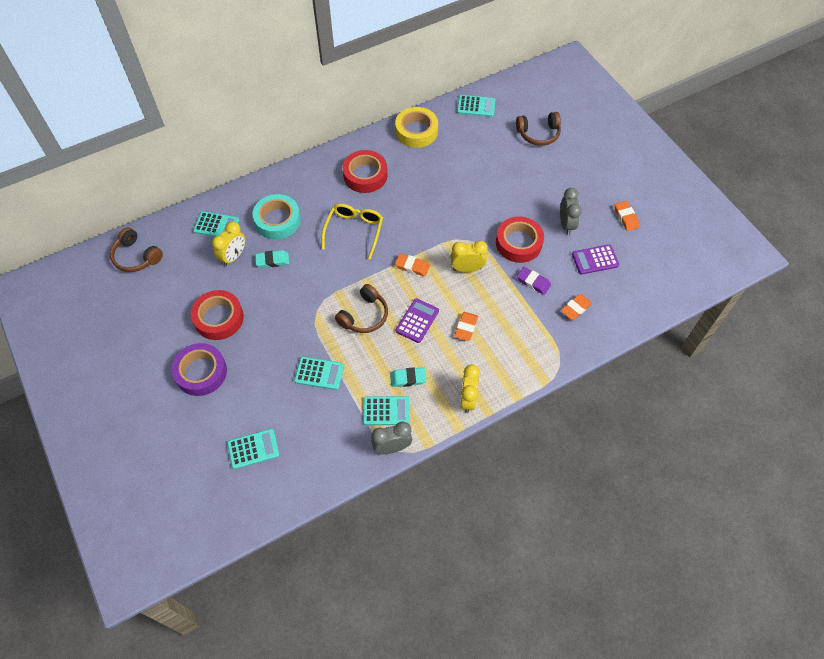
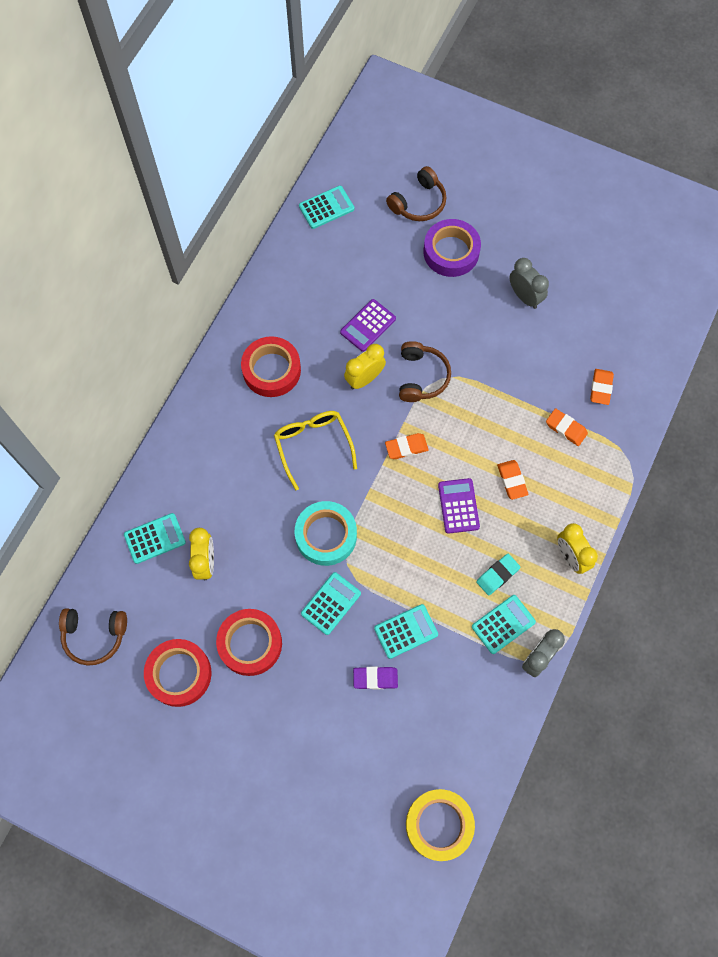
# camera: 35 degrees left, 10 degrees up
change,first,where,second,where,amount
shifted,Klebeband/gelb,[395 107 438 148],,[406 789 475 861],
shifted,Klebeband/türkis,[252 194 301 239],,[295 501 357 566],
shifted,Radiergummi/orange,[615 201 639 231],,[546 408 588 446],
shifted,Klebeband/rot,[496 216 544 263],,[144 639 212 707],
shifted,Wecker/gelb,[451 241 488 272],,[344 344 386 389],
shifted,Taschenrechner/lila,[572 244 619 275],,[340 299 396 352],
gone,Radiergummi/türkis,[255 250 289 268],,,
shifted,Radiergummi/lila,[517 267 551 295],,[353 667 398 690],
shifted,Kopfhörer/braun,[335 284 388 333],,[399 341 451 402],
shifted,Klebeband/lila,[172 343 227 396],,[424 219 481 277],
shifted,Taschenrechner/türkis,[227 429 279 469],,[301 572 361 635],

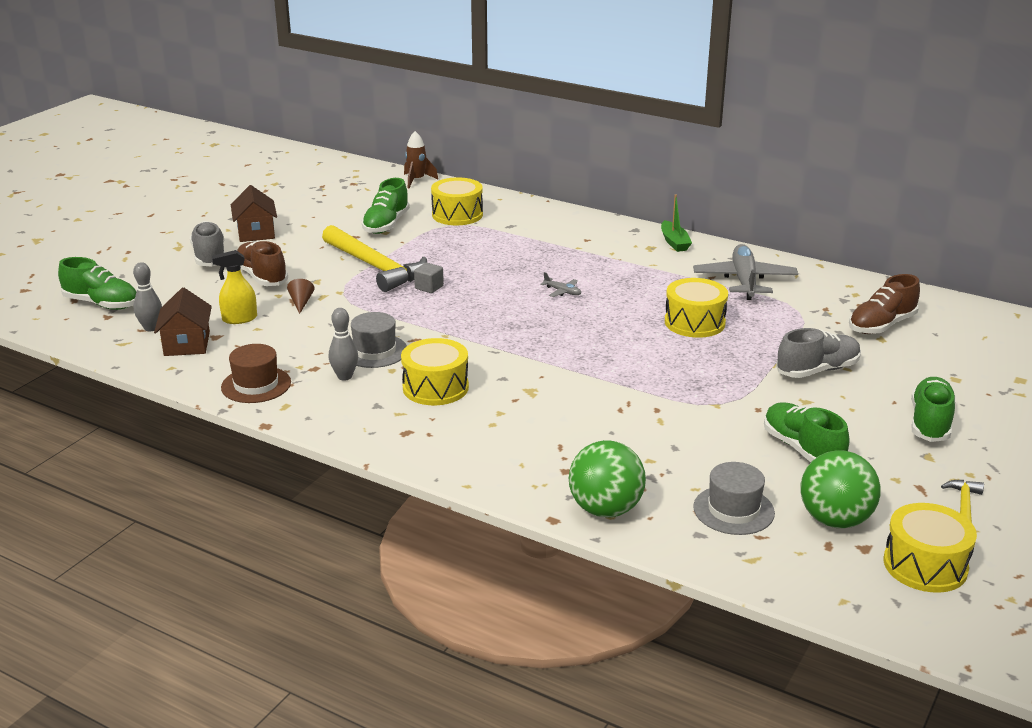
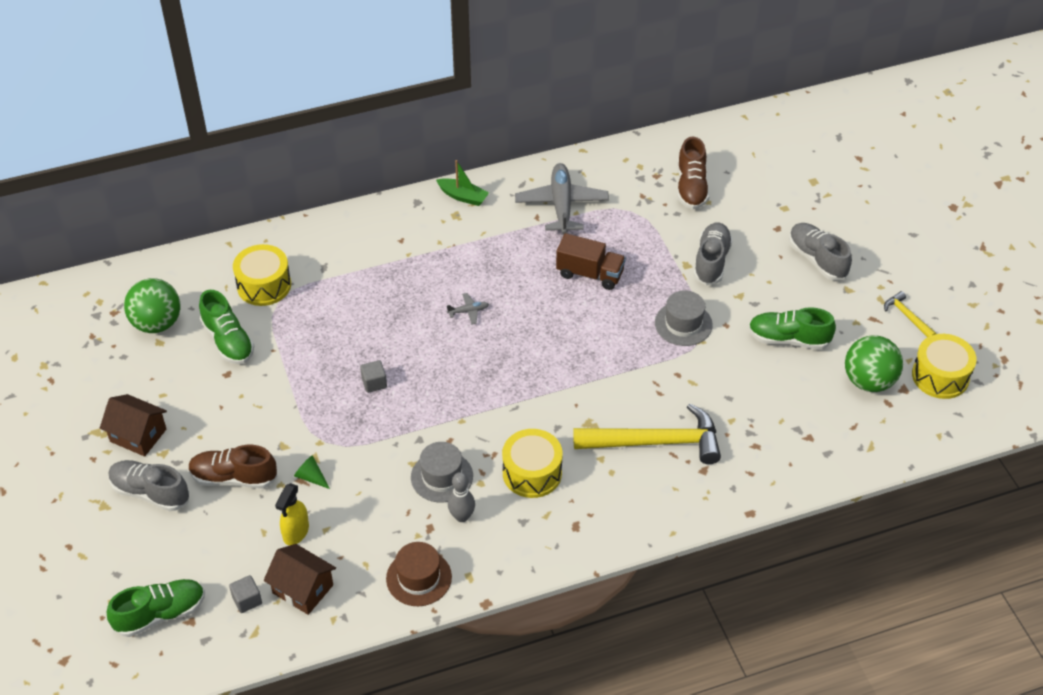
# camera: 50 degrees left, 20 degrees up
change,first,where,second,where,amount
gone,Rakete/braun,[404 131 438 188],,,
shifted,Hammer/gelb,[322 225 427 292],,[573 404 721 464],
rotated,Flugzeug/grau,[693 244 798 300],,[515 163 609 234],45 degrees clockwise
swapped,Bowlingkegel/grau,[133 262 162 331],Kubus/grau,[229 575 262 613],
swapped,Trommel/gelb,[665 278 728 338],Lastwagen/braun,[556 233 626 290],
repainted,Kegel/braun,[287 279 315 314],Kegel/grün,[294 455 330 489],
repainted,Schuh/grün,[911 377 956 442],Schuh/grau,[789 223 852 280],
shifted,Ball/grün,[569 440 646 517],,[124 278 181 333],
shifted,Hut/grau,[693 462 775 535],,[655 291 713 346],

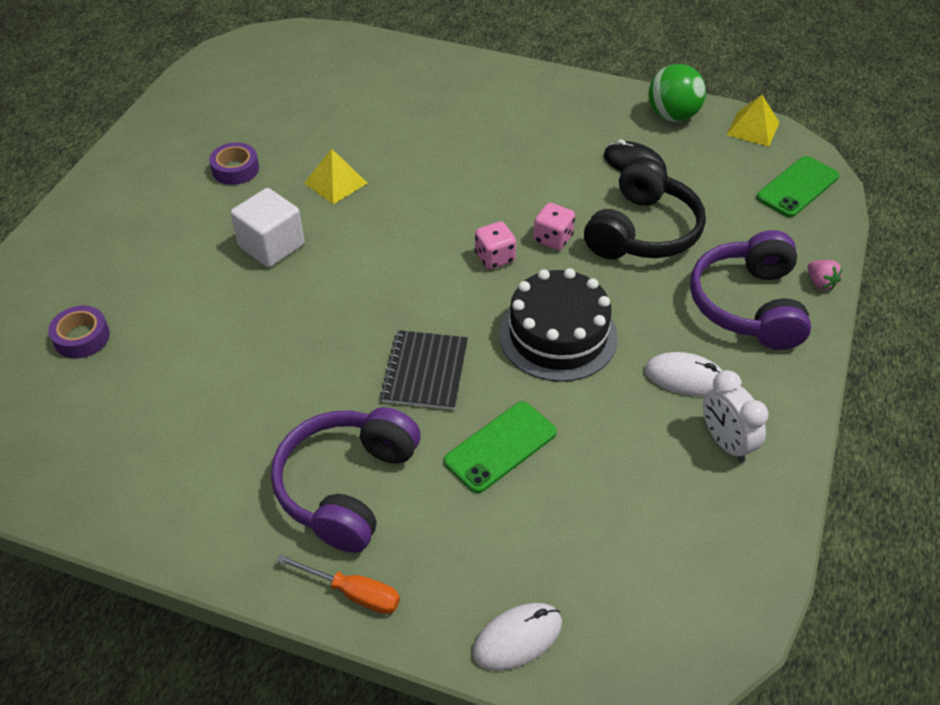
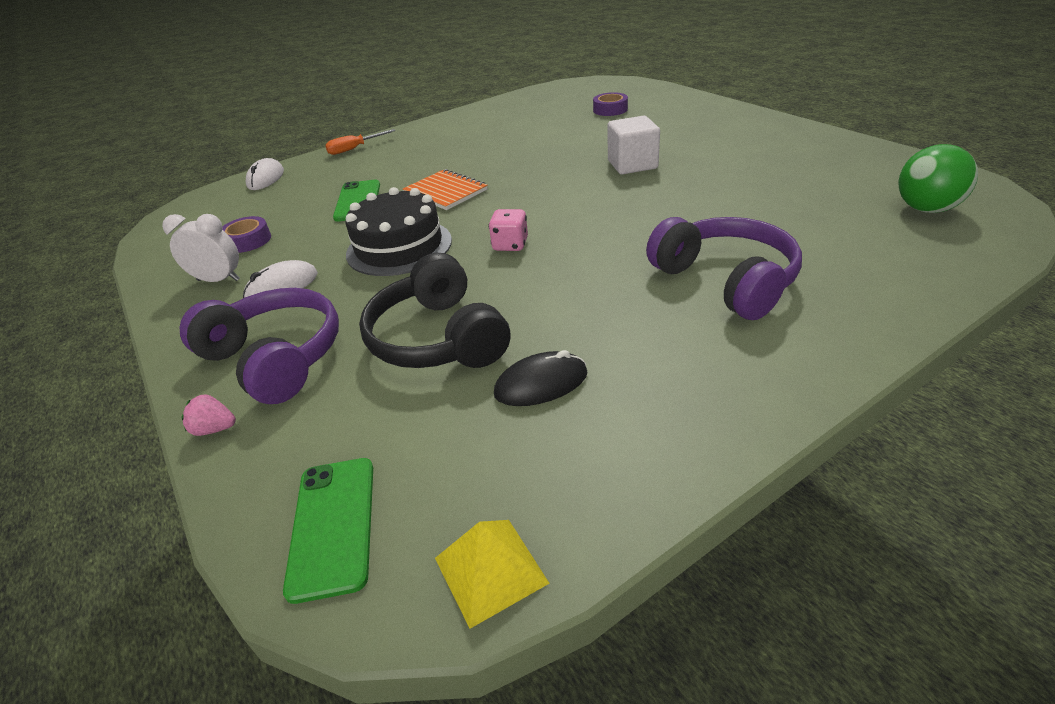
# camera: 130 degrees right, 10 degrees down
change,first,where,second,where,amount
shifted,Ball/grün,[649 64 706 122],,[898 144 978 213],
shifted,Klebeband/lila,[209 142 259 185],,[222 216 271 253],
gone,Pyramide/gelb,[305 149 367 204],,,
gone,Spielwürfel/rosa,[534 203 575 250],,,
repainted,Notizbuch/schwarz,[380 330 468 410],Notizbuch/orange,[403 169 488 210],
shifted,Kopfhörer/lila,[271 407 421 553],,[646 217 802 320],

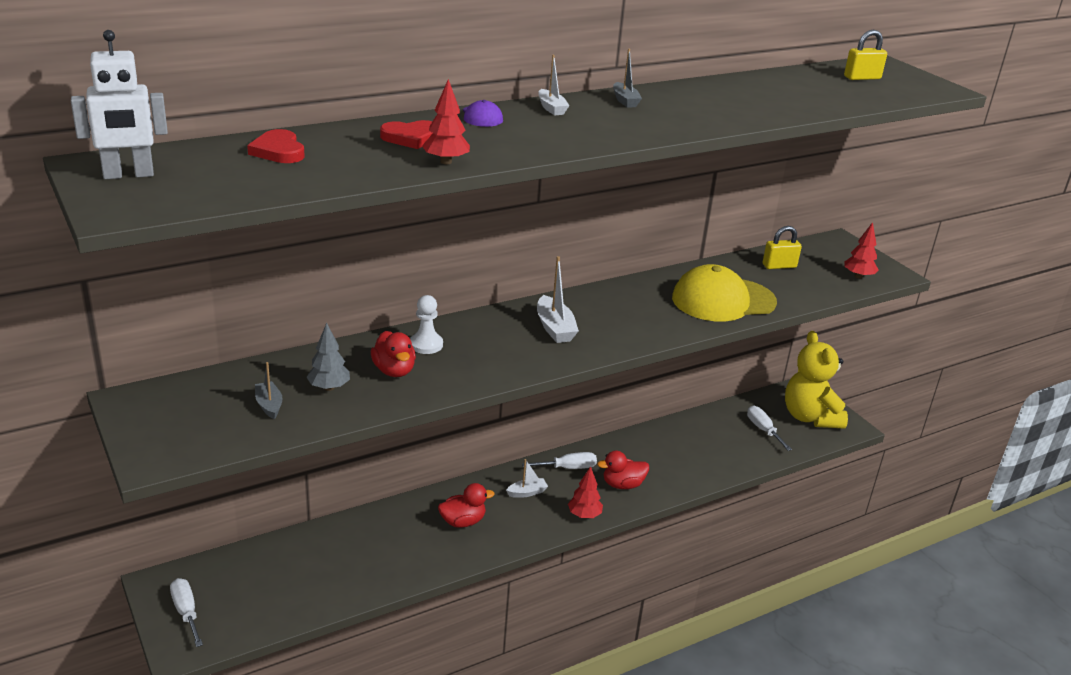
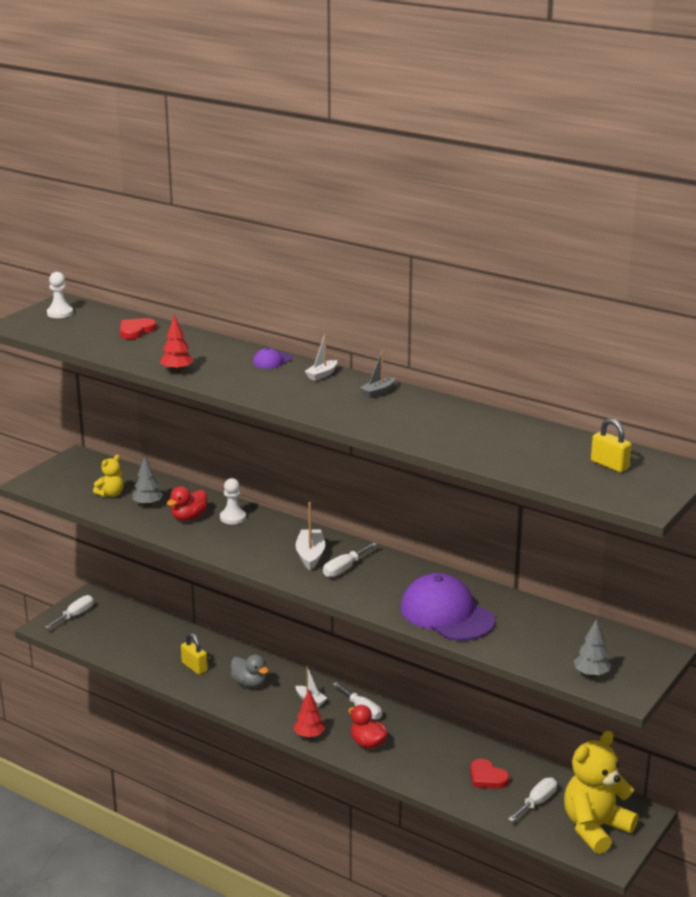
# camera: 65 degrees right, 5 degrees down
change,first,where,second,where,amount
swapped,Roboter/weiß,[71 30 168 179],Bauer/weiß,[47 272 73 318],
shifted,Herz/rot,[380 120 433 149],,[470 759 509 789],
repainted,Baum/rot,[844 222 878 279],Baum/grau,[574 619 611 677],
shifted,Vorhängeschloss/gelb,[763 226 802 269],,[181 633 207 675],
rotated,Boot/weiß,[537 256 579 343],,[295 502 325 570],135 degrees clockwise
repainted,Kappe/gelb,[672 264 777 321],Kappe/lila,[400 573 495 641],
swapped,Boot/grau,[255 362 283 419],Teddybär/gelb,[93 455 124 497],
repainted,Ente/rot,[438 483 495 528],Ente/grau,[231 655 268 687],
new,,,Schraubenzieher/weiß,[323 542 377 577],

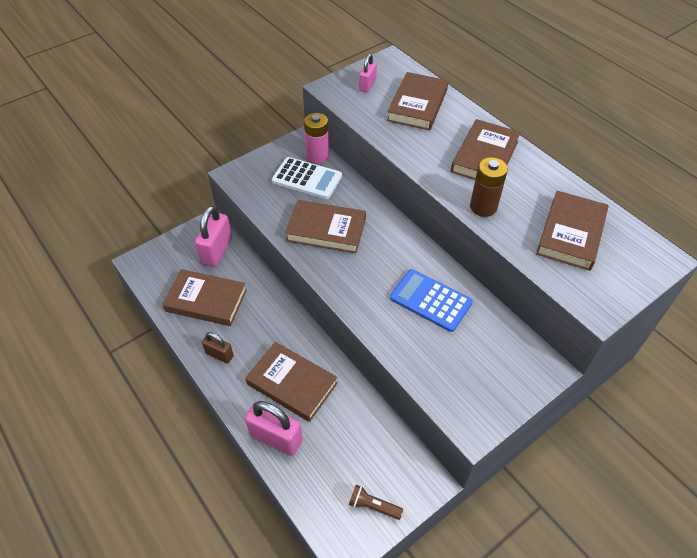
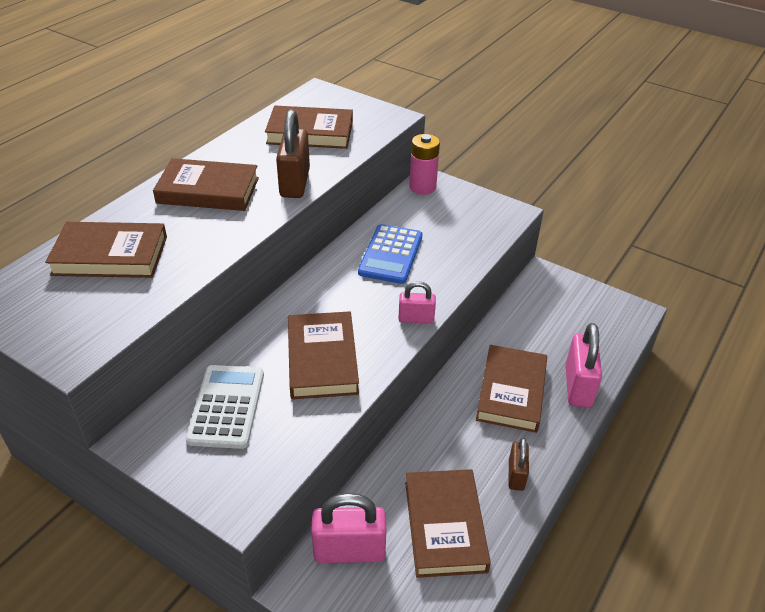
# camera: 110 degrees left, 10 degrees down
change,first,where,second,where,amount
shifted,Vorhängeschloss/rosa,[359 54 377 92],,[398 281 436 324],
shifted,Batterie/rosa,[304 113 329 164],,[409 134 440 195],
swapped,Batterie/braun,[470 157 508 217],Vorhängeschloss/braun,[276 109 310 198],
gone,Taschenlampe/braun,[349 485 403 520],,,

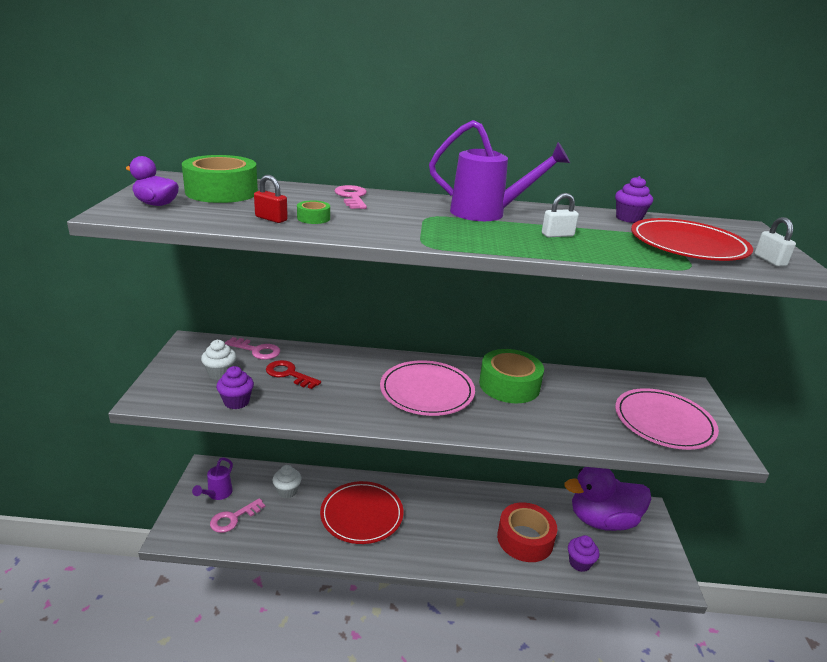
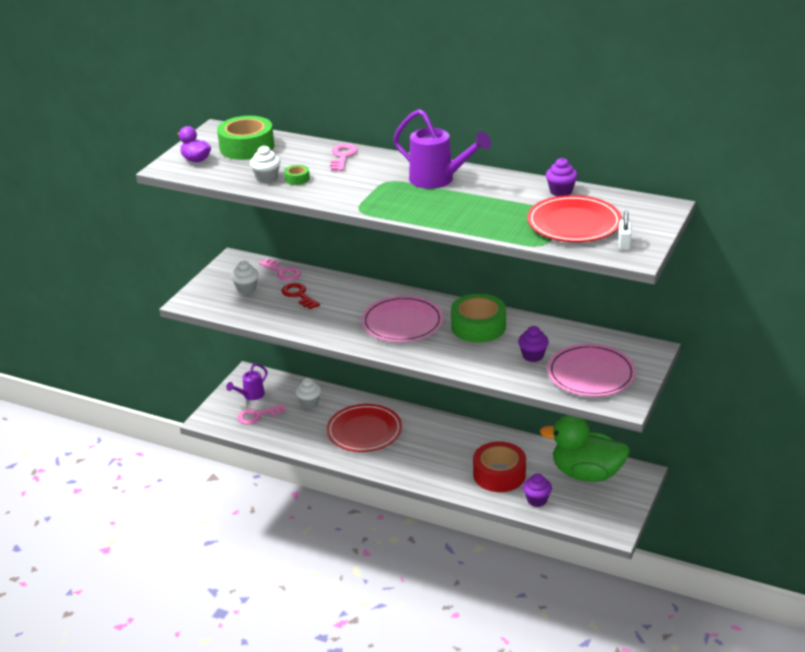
# camera: 25 degrees right, 5 degrees up
change,first,where,second,where,amount
swapped,Vorhängeschloss/rot,[254 175 288 223],Muffin/weiß,[250 145 281 183],
gone,Vorhängeschloss/weiß,[542 193 579 237],,,
shifted,Muffin/lila,[216 366 254 409],,[518 326 549 362],
repainted,Ente/lila,[564 467 651 531],Ente/grün,[540 415 630 482],

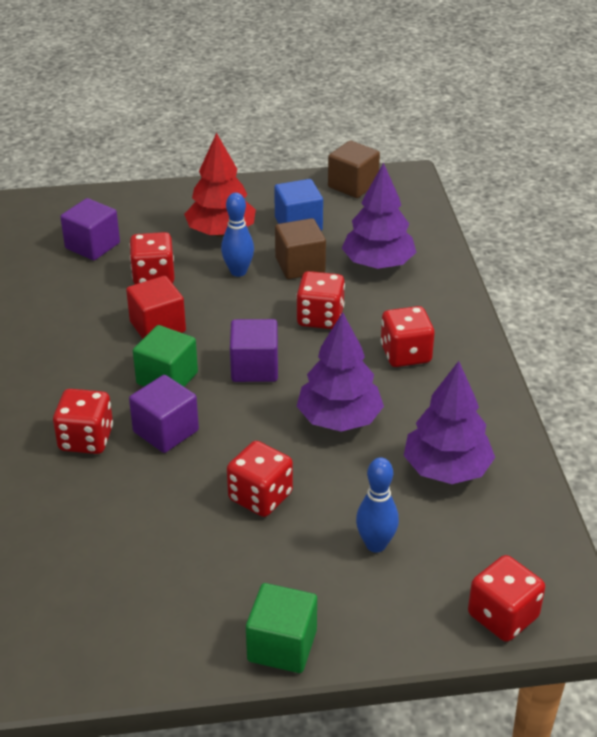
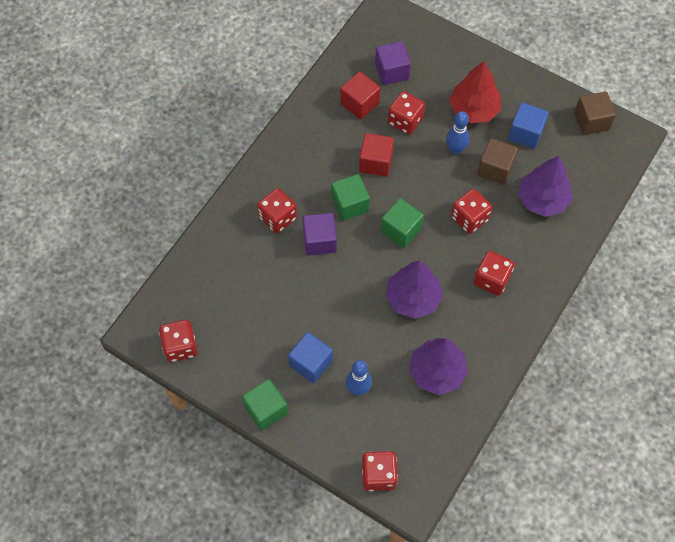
# camera: 40 degrees right, 25 degrees up
change,first,where,second,where,amount
repainted,Kubus/lila,[230 319 278 382],Kubus/grün,[381 198 424 248],
shifted,Spielwürfel/rot,[227 441 293 517],,[159 320 198 362],
new,,,Kubus/rot,[340 72 381 120],
new,,,Kubus/blau,[288 332 333 383],

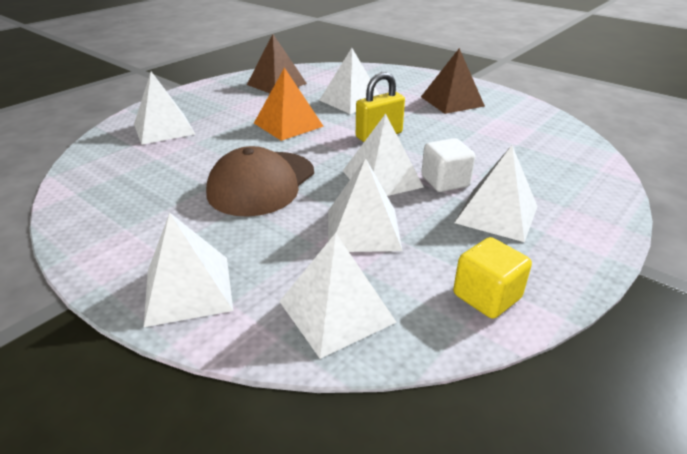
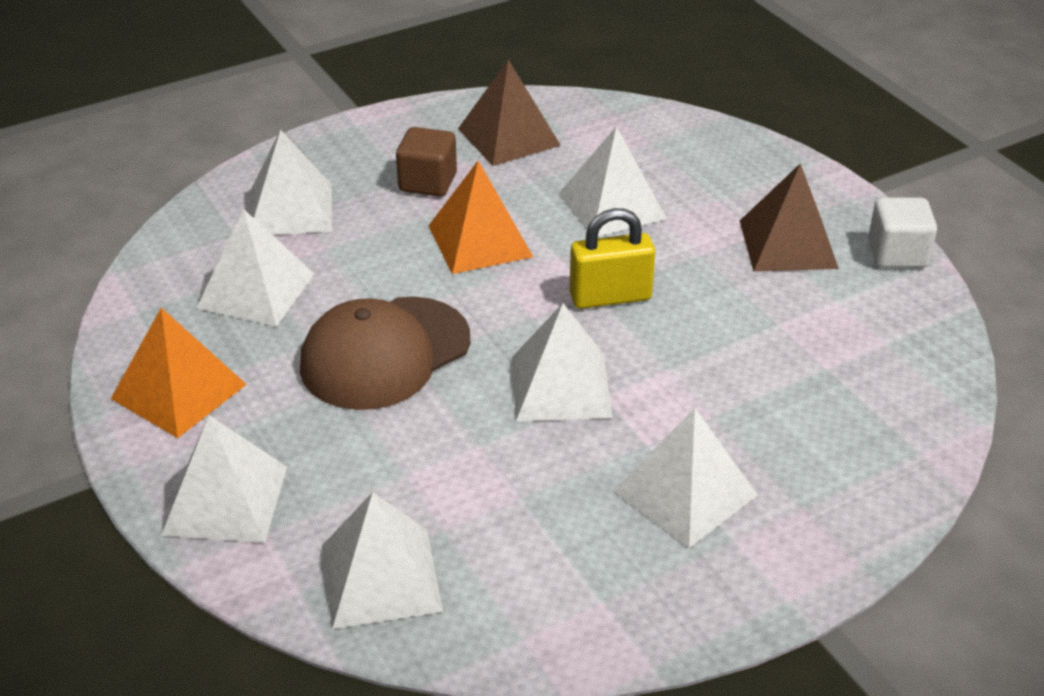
# camera: 20 degrees right, 5 degrees up
change,first,where,second,where,amount
shifted,Kubus/weiß,[421 138 476 192],,[868 198 937 268],
shifted,Pyramide/weiß,[328 158 402 252],,[196 209 314 327],
gone,Kubus/gelb,[453 237 532 319],,,
new,,,Kubus/braun,[396 127 457 197],
new,,,Pyramide/orange,[111 308 247 438],

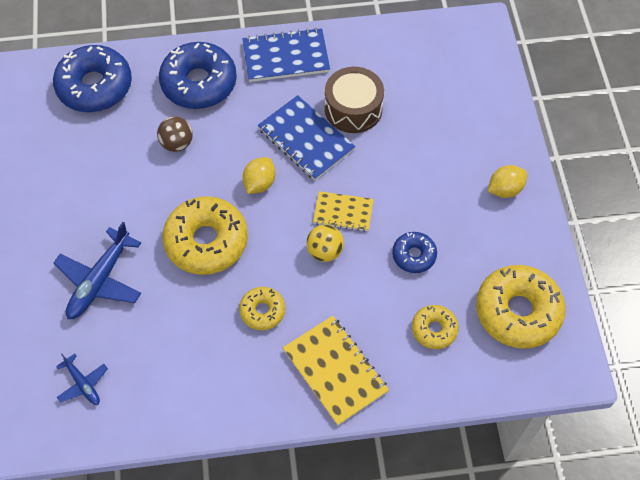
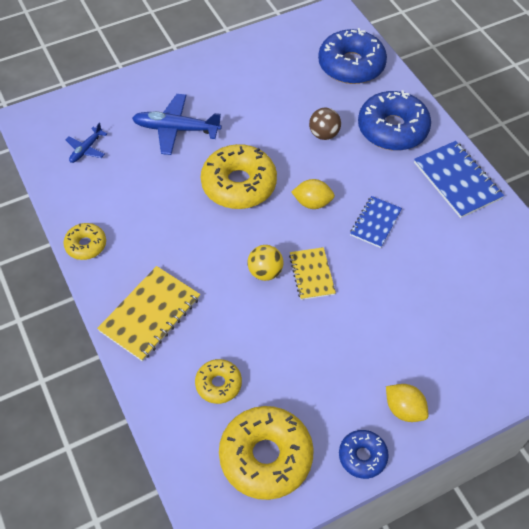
# camera: 70 degrees right, 5 degrees down
change,first,where,second,where,amount
gone,Trommel/braun,[325 67 384 133],,,
scaled,Notizbuch/blau,[258 95 355 180],,[350 196 402 248],x0.63
shifted,Donut/blau,[392 232 437 273],,[339 430 389 479],
shifted,Donut/gelb,[239 287 285 330],,[63 223 106 260],

